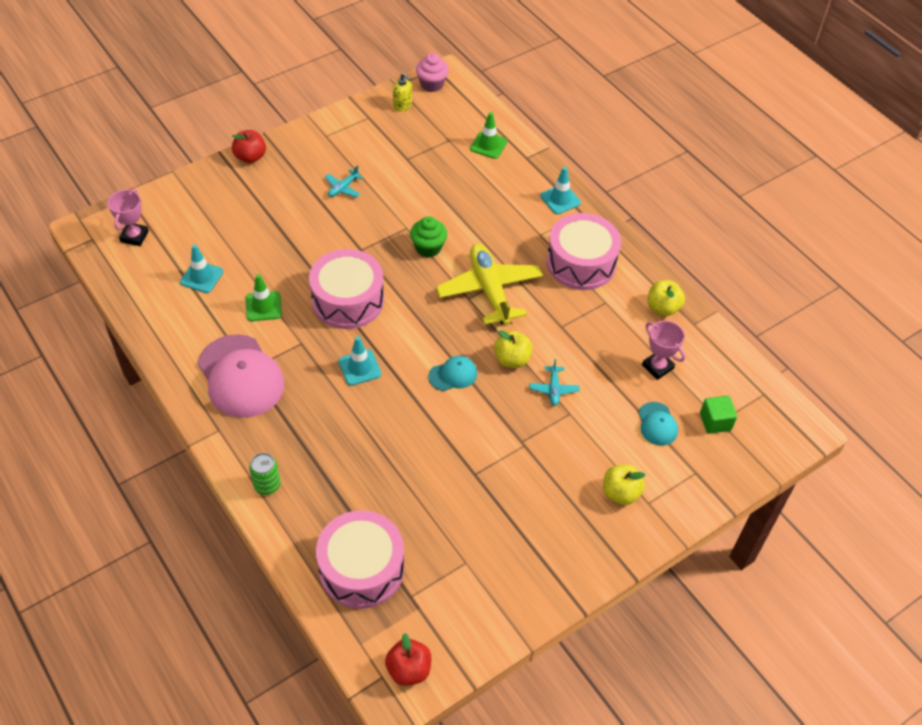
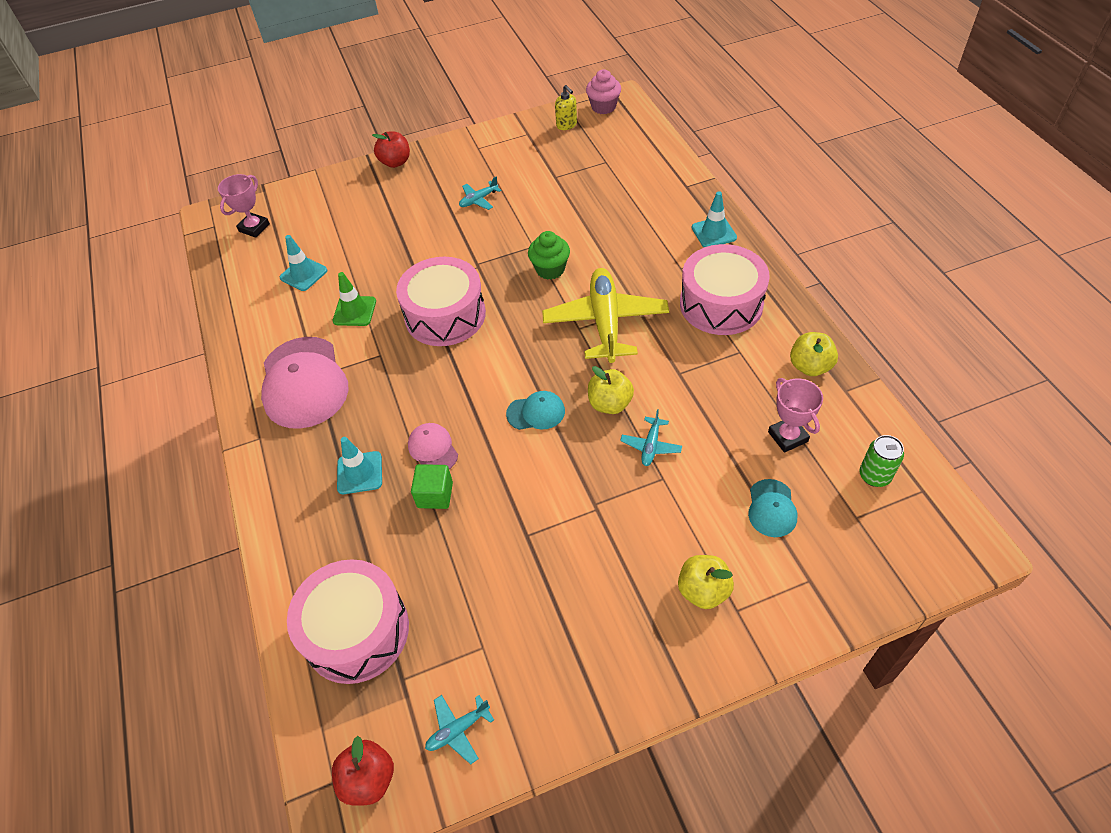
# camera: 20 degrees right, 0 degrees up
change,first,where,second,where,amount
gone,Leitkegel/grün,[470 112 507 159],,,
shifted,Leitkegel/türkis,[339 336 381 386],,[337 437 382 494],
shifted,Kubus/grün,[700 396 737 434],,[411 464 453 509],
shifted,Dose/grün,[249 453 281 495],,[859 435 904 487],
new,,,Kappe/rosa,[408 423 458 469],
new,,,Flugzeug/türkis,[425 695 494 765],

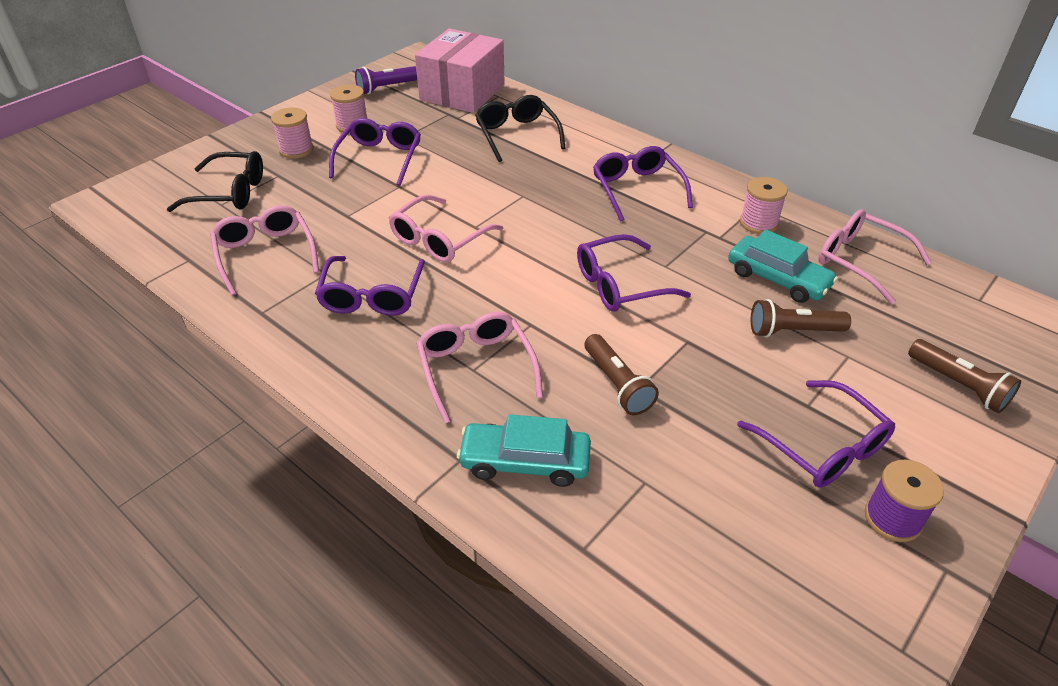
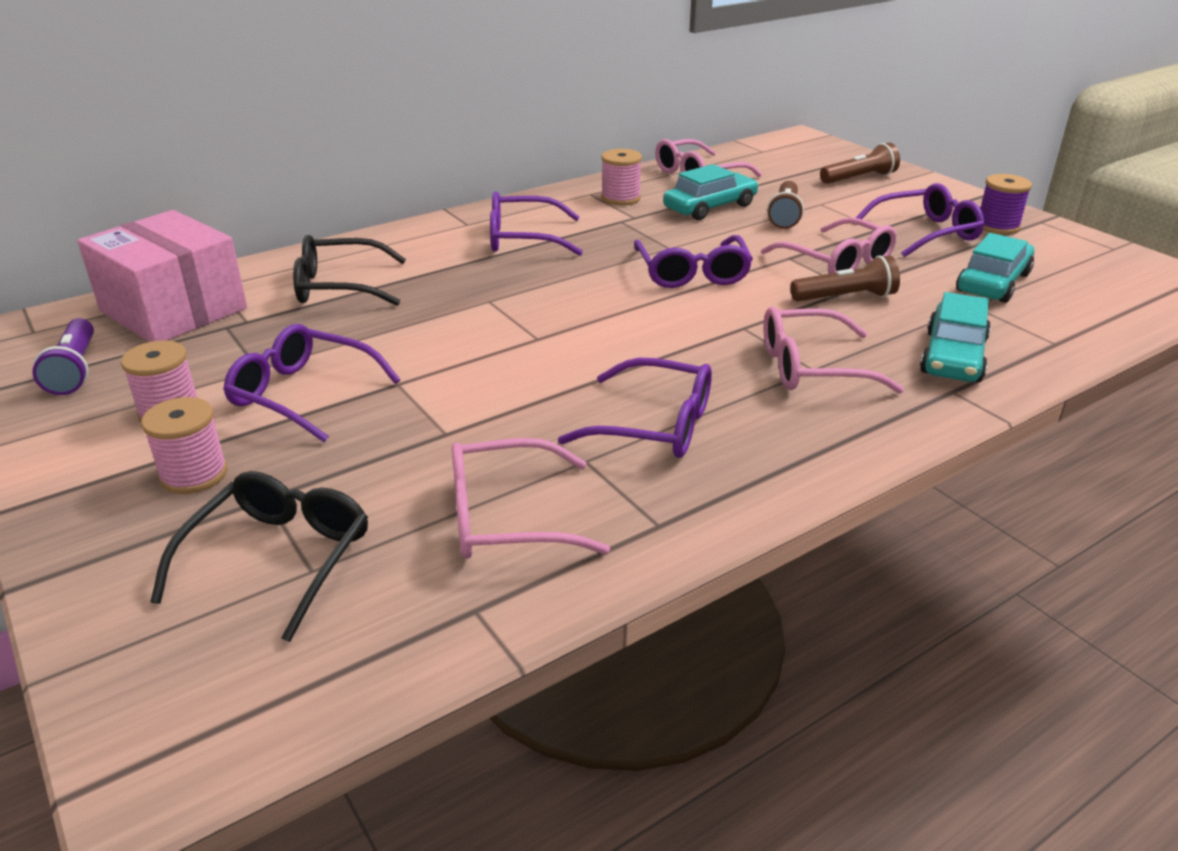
# camera: 75 degrees left, 10 degrees down
change,first,where,second,where,amount
shifted,Brille/rosa,[389 195 503 262],,[761 217 897 274],
new,,,Auto/türkis,[956 233 1034 303],

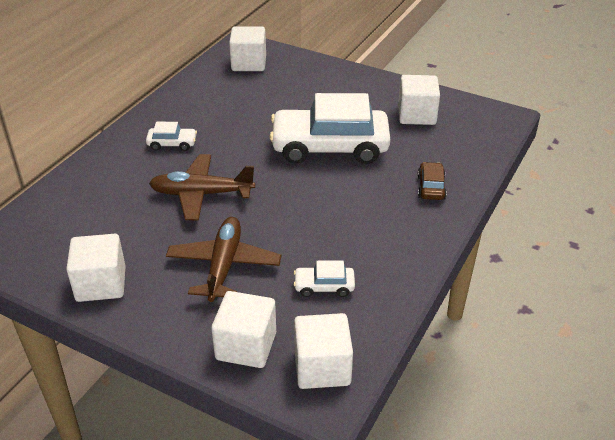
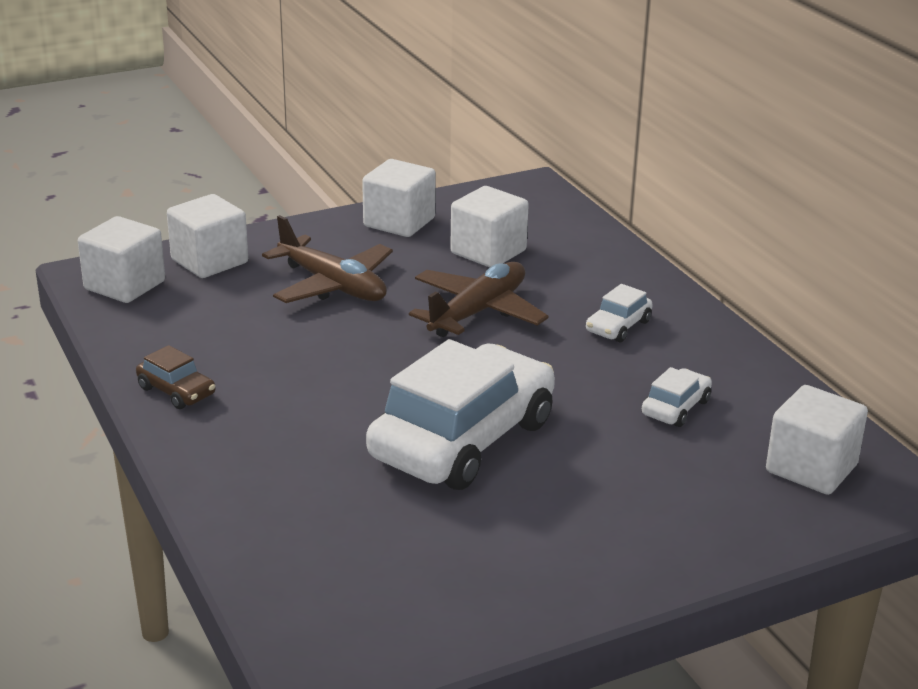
# camera: 125 degrees right, 10 degrees down
change,first,where,second,where,amount
shifted,Kubus/weiß,[398 75 440 125],,[450 186 529 268],
shifted,Auto/braun,[417 162 447 200],,[136 345 215 409],
shifted,Auto/weiß,[294 261 355 297],,[641 367 712 427],

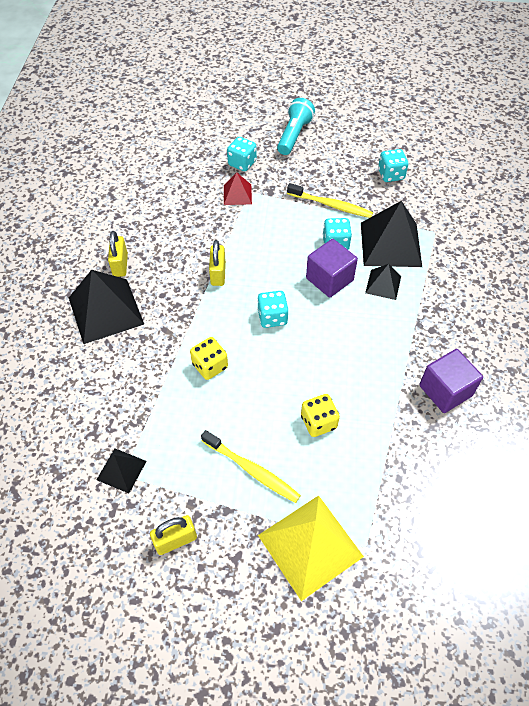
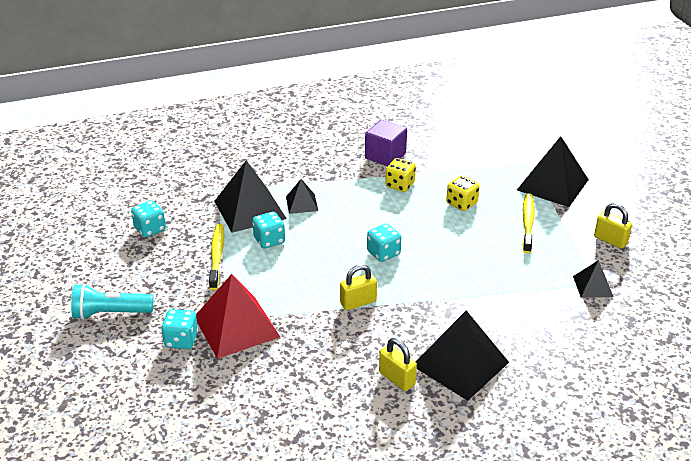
# camera: 115 degrees left, 20 degrees down
change,first,where,second,where,amount
scaled,Pyramide/rot,[224 172 252 205],,[196 274 280 359],x1.93
rotated,Vorhängeschloss/gelb,[108 231 128 277],,[379 338 417 391],75 degrees clockwise
gone,Kubus/lila,[306 239 358 298],,,
shifted,Spielwürfel/gelb,[190 337 228 380],,[385 158 416 192],
repainted,Pyramide/gelb,[258 495 364 601],Pyramide/schwarz,[517 136 589 207],

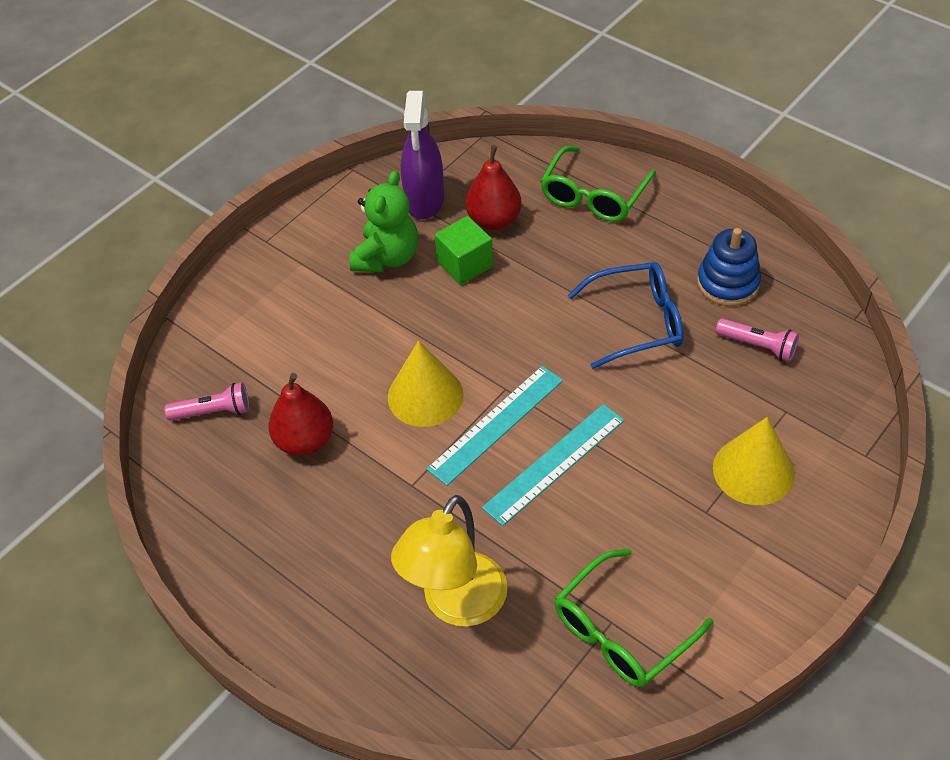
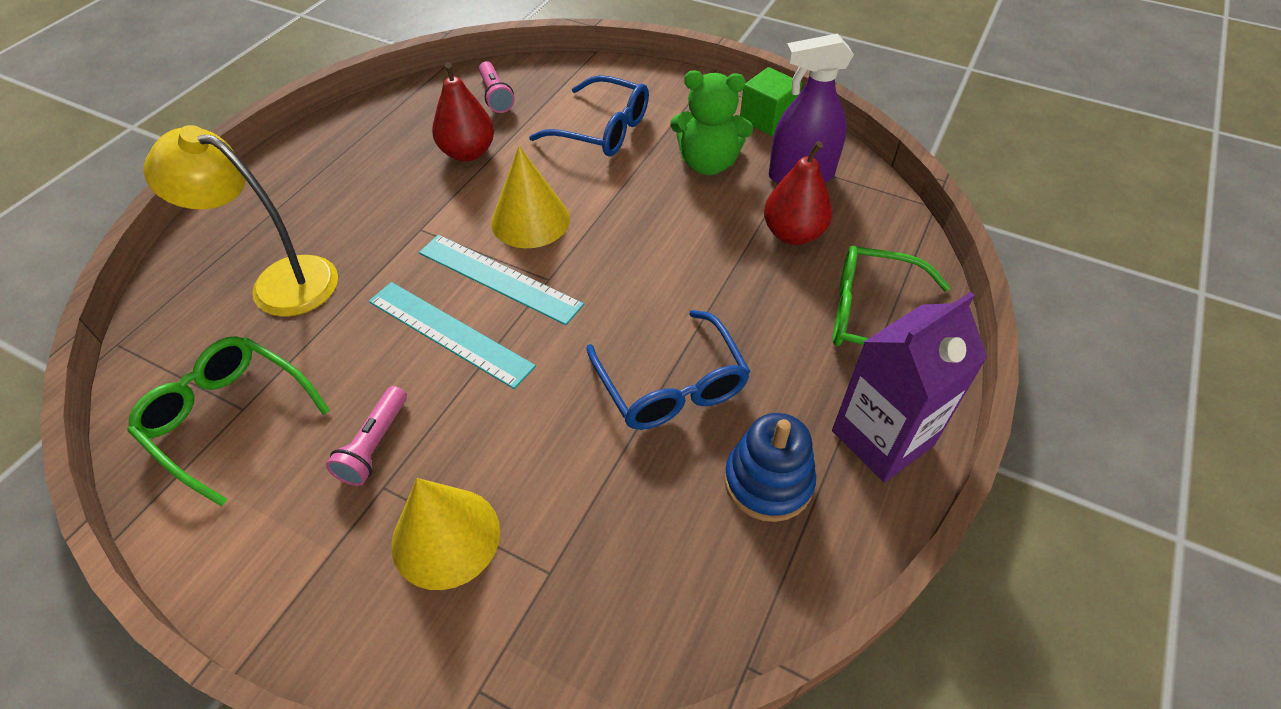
# camera: 75 degrees right, 0 degrees up
change,first,where,second,where,amount
shifted,Kubus/grün,[435 216 493 285],,[740 67 802 136],
shifted,Taschenlampe/rosa,[715 318 799 362],,[326 386 407 486],
new,,,Brille/blau,[529 75 649 156],
new,,,Getränkekarton/lila,[832 292 988 482],

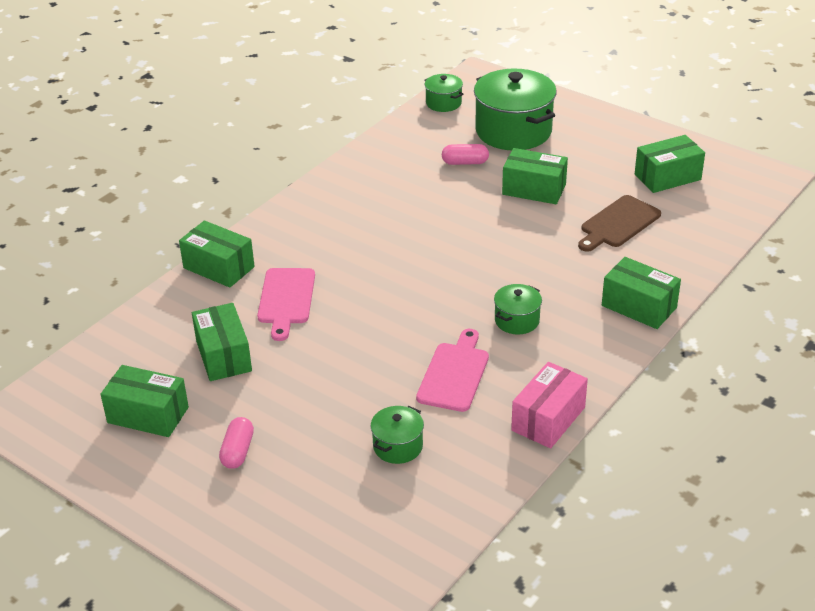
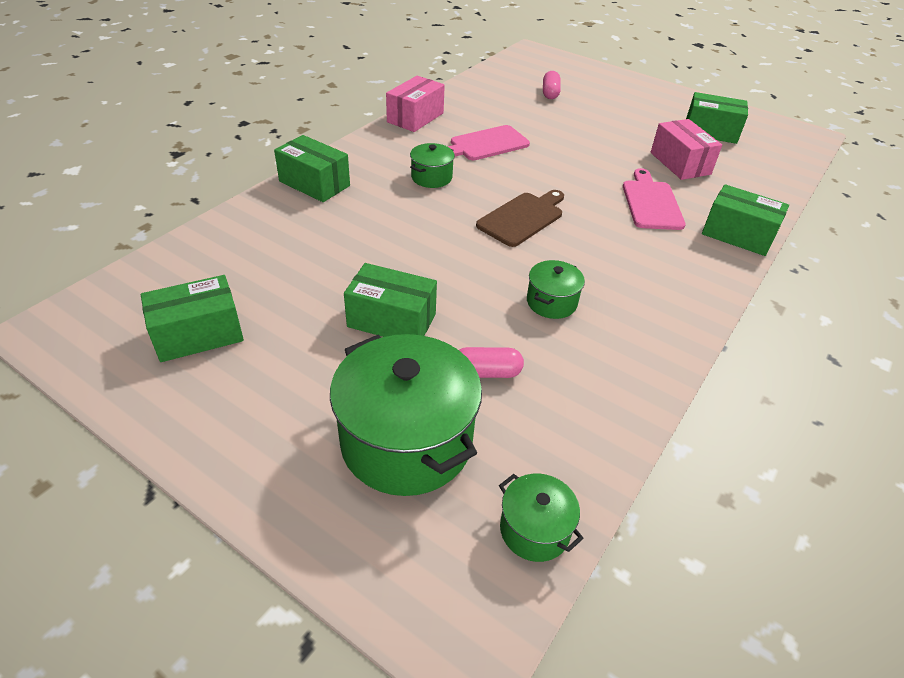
# camera: 175 degrees right, 5 degrees up
change,first,where,second,where,amount
shifted,Schneidebrett/braun,[578 195 661 252],,[476 190 564 247],
repainted,Schachtel/grün,[192 303 252 381],Schachtel/rosa,[651 119 722 180],
rotated,Schneidebrett/rosa,[416 329 489 412],,[447 125 530 160],45 degrees clockwise
shifted,Kochtopf/grün,[371 406 424 464],,[527 260 585 319],
shifted,Kapsel/rosa,[219 417 254 469],,[543 71 561 99],

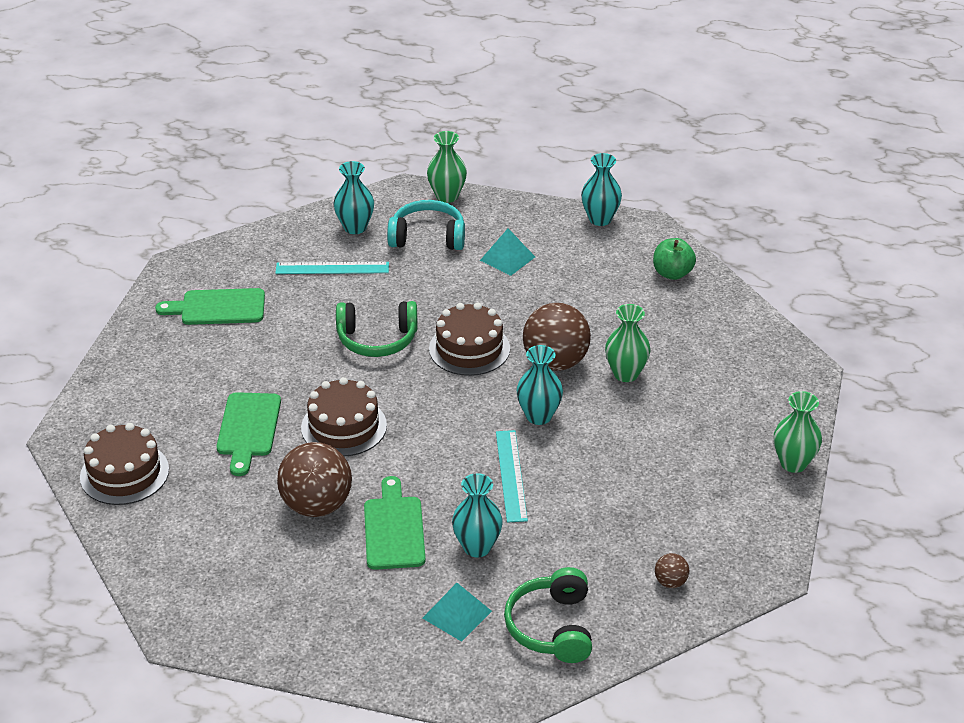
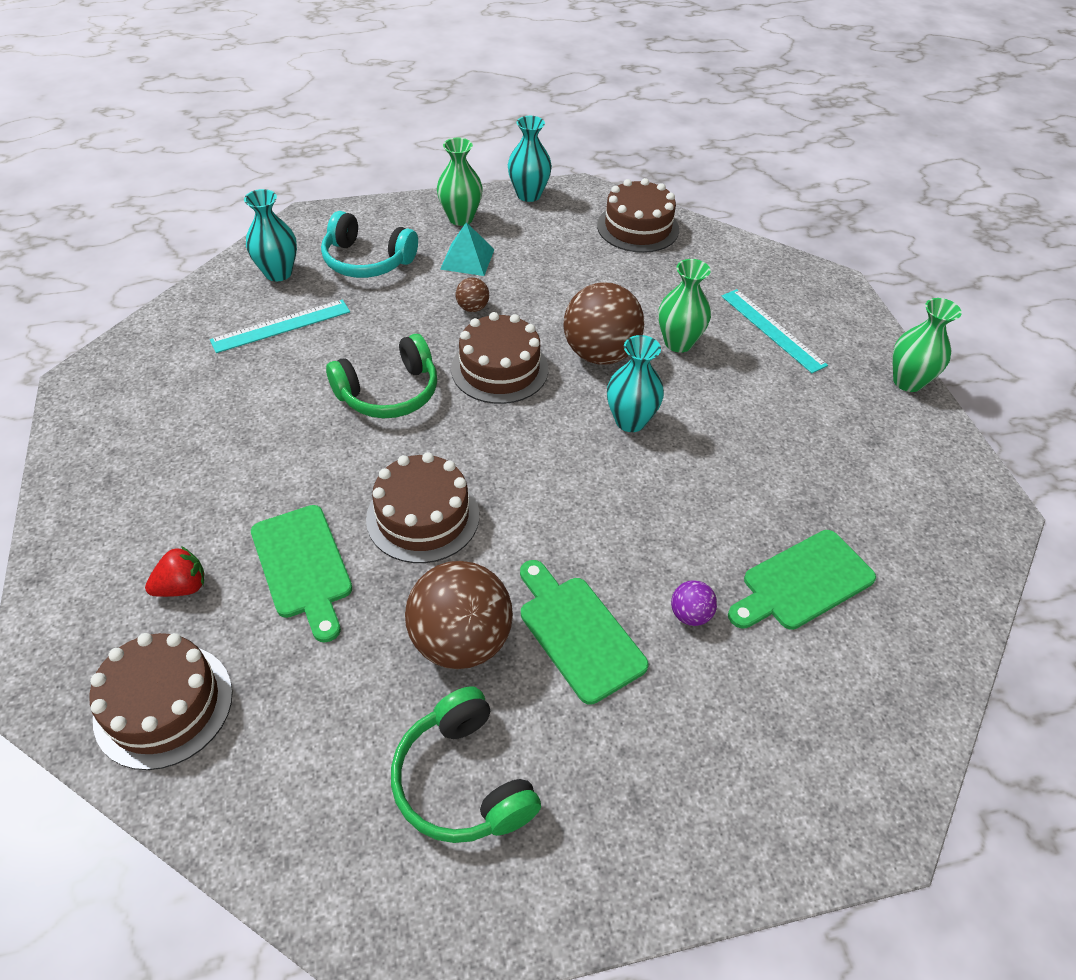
# camera: 30 degrees left, 10 degrees up
change,first,where,second,where,amount
shifted,Vase/grün,[427 131 467 203],,[437 138 483 226],
rotated,Kopfhörer/türkis,[387 200 465 250],,[321 211 418 278],135 degrees counterclockwise
swapped,Apfel/grün,[653 238 696 280],Kuchen/braun,[597 178 679 253],
shifted,Schneidebrett/grün,[155 288 265 325],,[728 530 876 630],
shifted,Lineal/türkis,[496 430 528 523],,[721 289 828 373],
swapped,Vase/türkis,[452 473 503 557],Ball/lila,[671 580 717 626],
shifted,Ball/braun,[655 553 689 588],,[456 277 489 312],
shifted,Kopfhörer/grün,[504 567 592 663],,[391 686 541 843],
gone,Pyramide/türkis,[423 583 492 642],,,
new,,,Erdbeere/rot,[145 546 204 597],

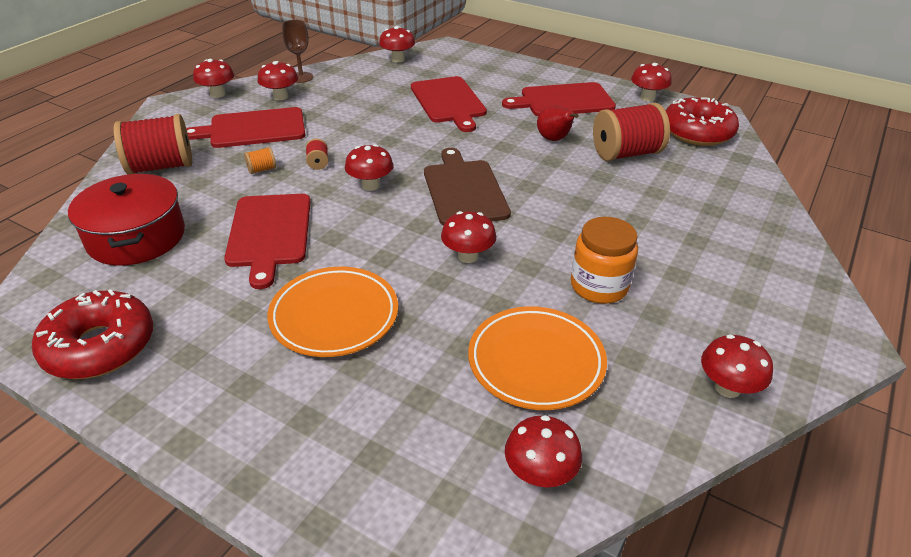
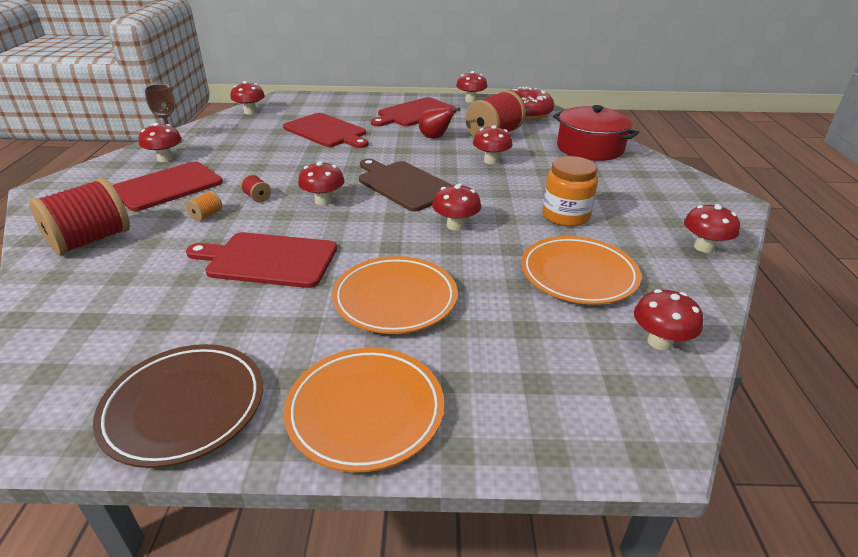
# camera: 30 degrees left, 5 degrees down
change,first,where,second,where,amount
shifted,Pilz/rot,[193 59 234 98],,[473 125 513 164],
shifted,Kochtopf/rot,[68 173 185 266],,[553 105 639 161],
rotated,Schneidebrett/rot,[224 194 311 289],,[186 232 337 288],135 degrees clockwise
swapped,Donut/rot,[32 289 153 379],Teller/braun,[93 344 263 468],
new,,,Teller/orange,[284 348 444 472],

